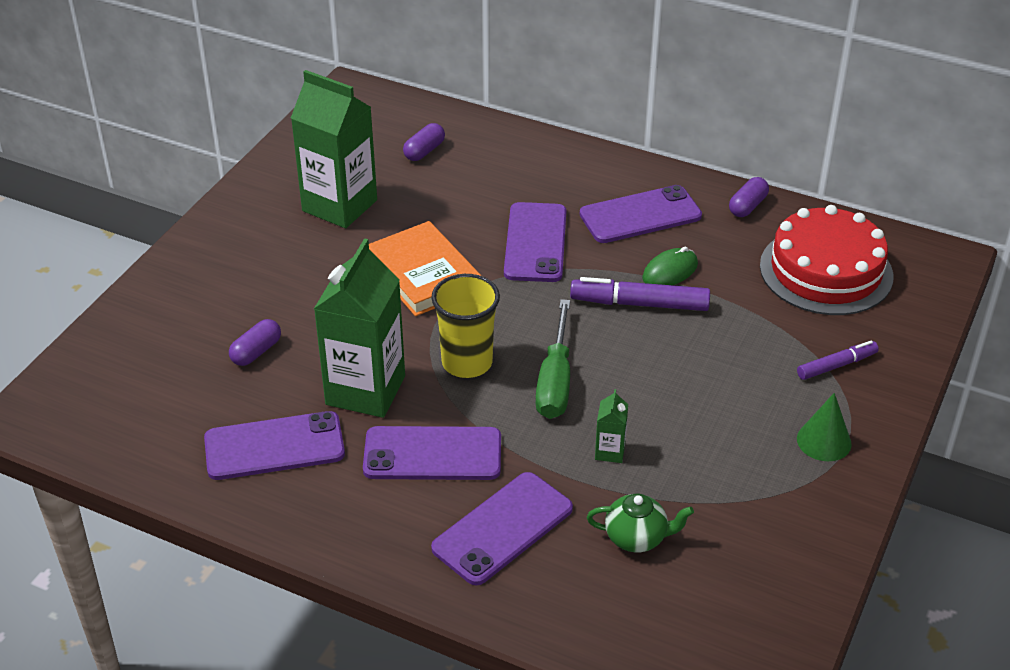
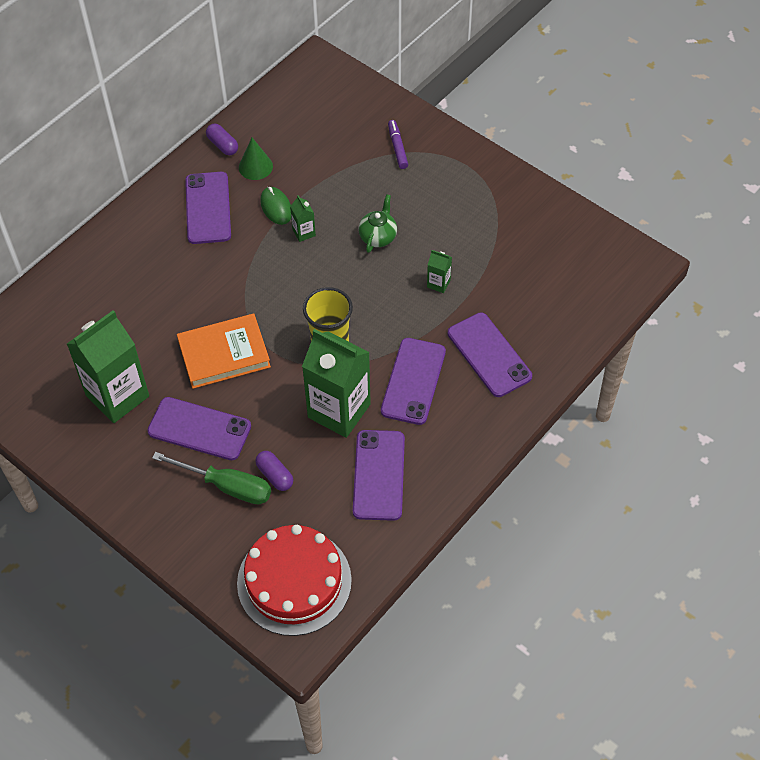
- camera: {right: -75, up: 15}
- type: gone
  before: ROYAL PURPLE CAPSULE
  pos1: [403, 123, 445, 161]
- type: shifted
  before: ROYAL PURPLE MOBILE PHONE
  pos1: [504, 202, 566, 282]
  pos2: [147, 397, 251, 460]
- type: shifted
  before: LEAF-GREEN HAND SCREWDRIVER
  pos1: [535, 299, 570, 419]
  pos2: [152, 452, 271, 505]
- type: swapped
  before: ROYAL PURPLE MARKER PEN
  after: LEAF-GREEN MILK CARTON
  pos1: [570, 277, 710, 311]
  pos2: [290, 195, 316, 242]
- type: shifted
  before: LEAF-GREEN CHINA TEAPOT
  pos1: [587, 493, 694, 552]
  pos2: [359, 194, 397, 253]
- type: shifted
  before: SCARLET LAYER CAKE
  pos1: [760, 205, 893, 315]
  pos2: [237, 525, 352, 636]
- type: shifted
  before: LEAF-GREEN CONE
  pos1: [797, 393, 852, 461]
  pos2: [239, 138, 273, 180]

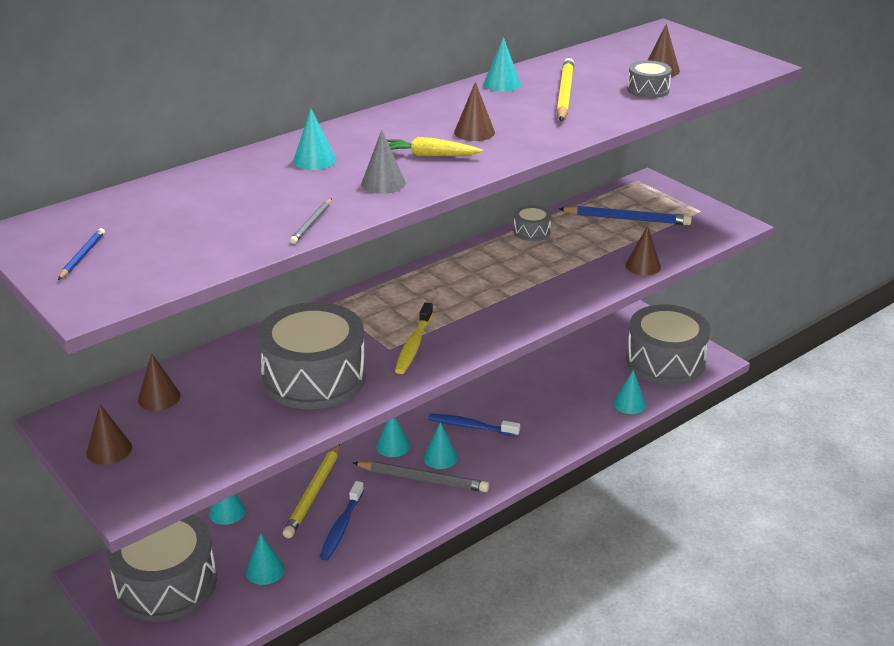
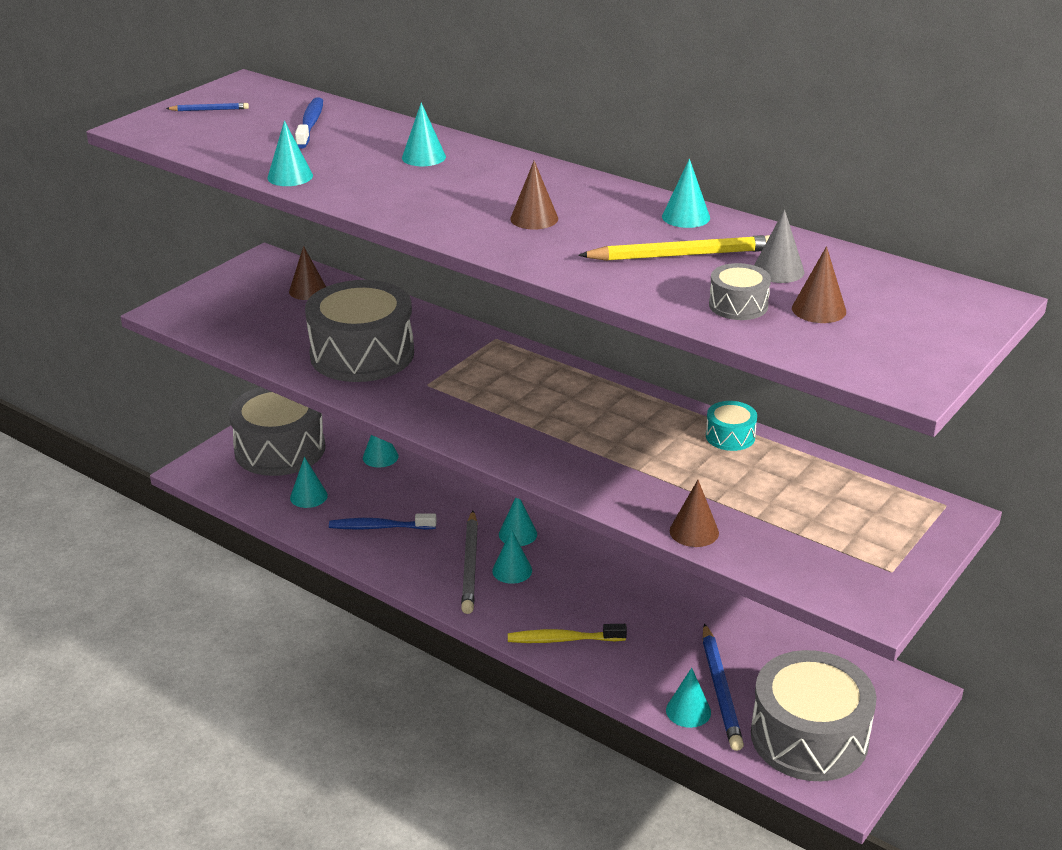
- camera: {right: 75, up: 0}
- type: gone
  before: RUSSET CONE
  pos1: [87, 404, 132, 465]
- type: gone
  before: BRIGHT YELLOW WOODEN PENCIL
  pos1: [283, 444, 340, 538]
- type: swapped
  before: ASH-GREY WOODEN PENCIL
  after: TEAL CONE
  pos1: [290, 198, 332, 244]
  pos2: [267, 121, 313, 186]
- type: shifted
  before: ASH-GREY CONE
  pos1: [361, 130, 406, 194]
  pos2: [754, 209, 805, 283]
- type: gone
  before: BRIGHT YELLOW ROOT VEGETABLE
  pos1: [386, 137, 483, 156]
- type: shifted
  before: BRIGHT YELLOW TOOTH BRUSH
  pos1: [395, 302, 433, 374]
  pos2: [508, 624, 627, 643]
- type: shifted
  before: COBALT TOOTH BRUSH
  pos1: [428, 413, 520, 437]
  pos2: [295, 97, 323, 148]
- type: repainted
  before: ASH-GREY DRUM
  after: TEAL DRUM
  pos1: [514, 205, 551, 241]
  pos2: [706, 401, 757, 451]
- type: shifted
  before: COBALT WOODEN PENCIL
  pos1: [559, 206, 692, 225]
  pos2: [703, 623, 744, 751]

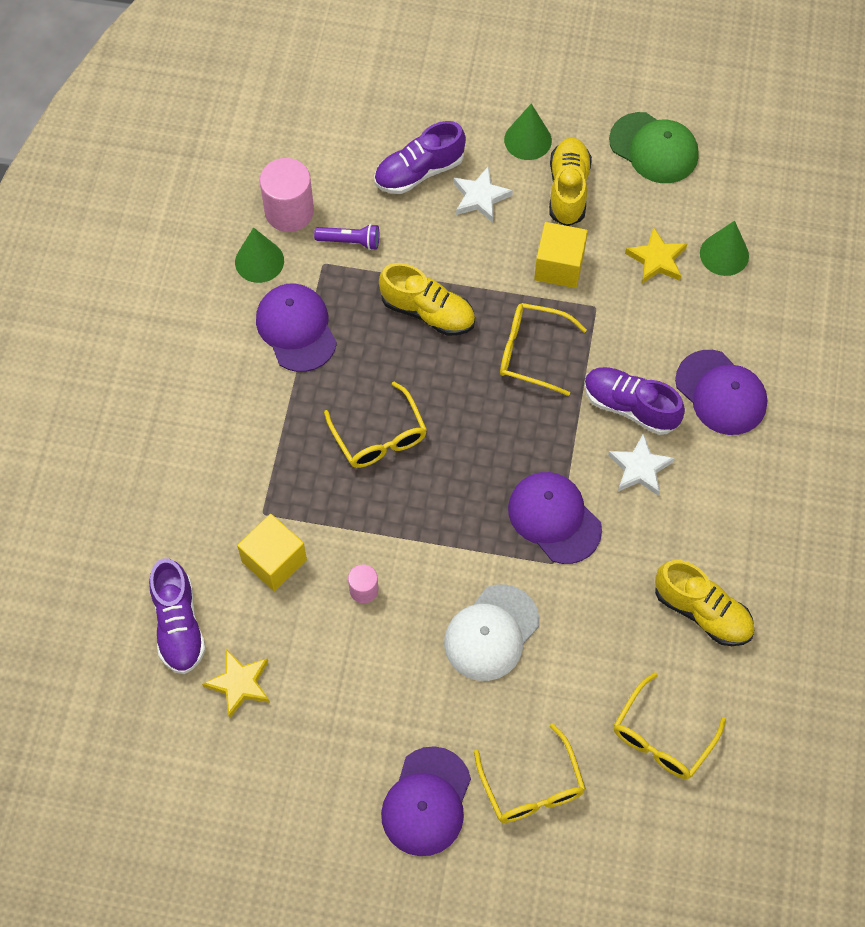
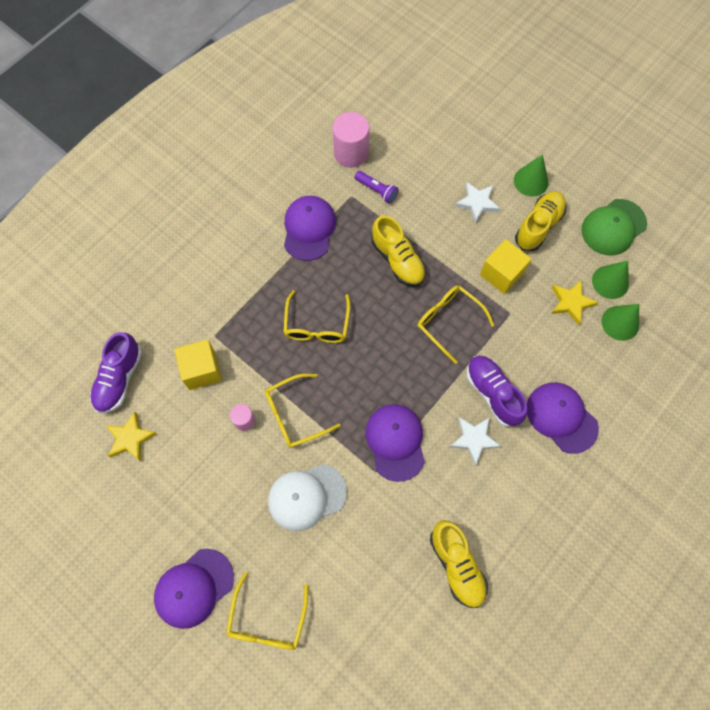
- camera: {right: 30, up: 5}
- type: shifted
  before: LEAF-GREEN CONE
  pos1: [235, 227, 284, 283]
  pos2: [592, 261, 629, 299]
- type: gone
  before: ROYAL PURPLE LACE-UP SHOE
  pos1: [374, 121, 466, 194]
- type: rotated
  before: LEAF-GREEN CAP
  pos1: [609, 112, 699, 183]
  pos2: [581, 199, 647, 255]
  turn: 75
- type: shifted
  before: BRIGHT YELLOW GLASSES
  pos1: [614, 672, 726, 779]
  pos2: [265, 374, 341, 448]
- type: rotated
  before: ROYAL PURPLE CAP
  pos1: [675, 350, 767, 435]
  pos2: [527, 382, 599, 454]
  turn: 150

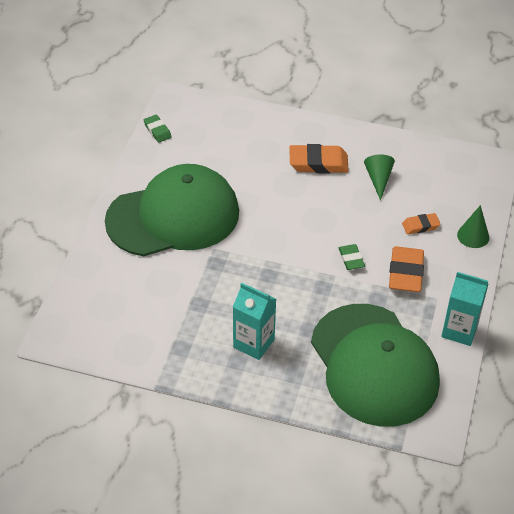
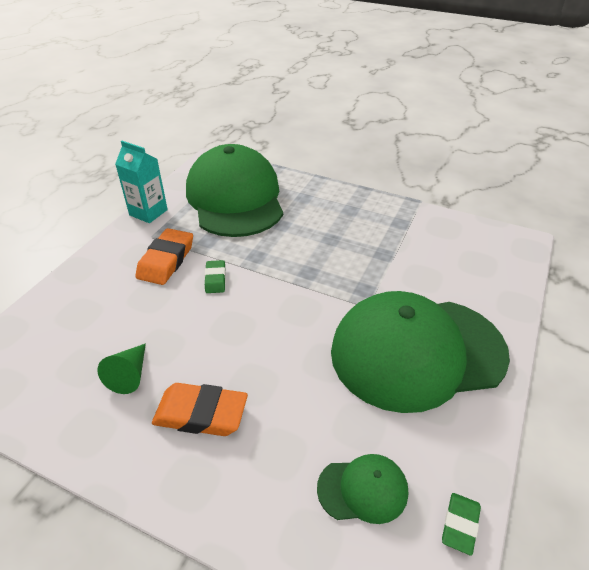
- camera: {right: -170, up: -5}
- type: rotated
  before: LEAF-GREEN PENCIL ERASER
  pos1: [144, 115, 172, 143]
  pos2: [442, 493, 481, 556]
  turn: 45
- type: gone
  before: TEAL MILK CARTON
  pos1: [233, 283, 276, 360]
- type: gone
  before: ORANGE PENCIL ERASER
  pos1: [402, 213, 441, 234]
- type: gone
  before: LEAF-GREEN CONE
  pos1: [457, 205, 489, 248]
- type: new
  after: LEAF-GREEN CAP
  pos2: [317, 454, 408, 524]

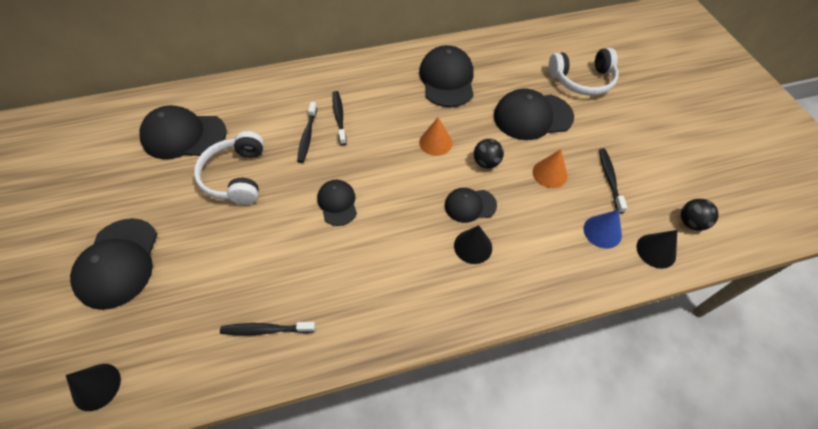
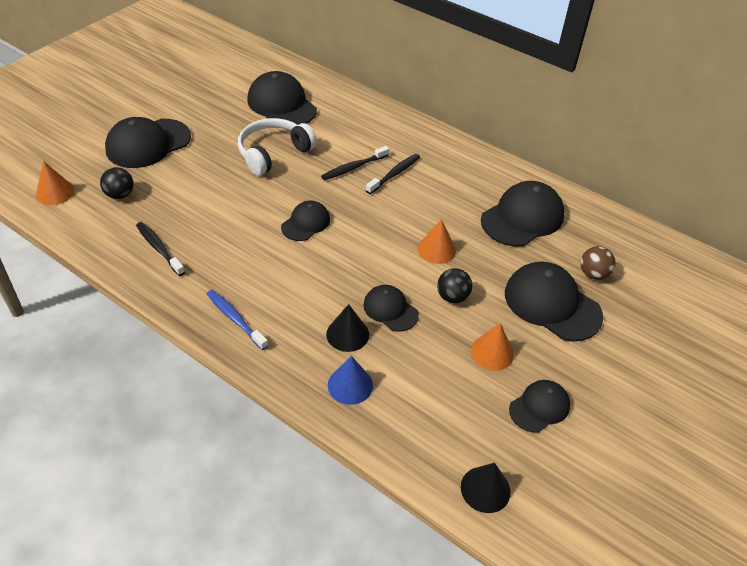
- camera: {right: 50, up: -10}
- type: repainted
  before: EBONY CONE
  after: ORANGE CONE
  pos1: [66, 364, 121, 411]
  pos2: [36, 161, 74, 205]
- type: gone
  before: SNOW-WHITE HEADPHONES
  pos1: [549, 48, 619, 96]
- type: shifted
  before: COBALT CONE
  pos1: [584, 210, 622, 249]
  pos2: [328, 356, 373, 405]
- type: swapped
  before: EBONY TOOTH BRUSH
  after: EBONY CAP
  pos1: [599, 148, 627, 213]
  pos2: [509, 380, 570, 433]
- type: shifted
  before: EBONY SPHERE
  pos1: [681, 199, 719, 231]
  pos2: [100, 167, 133, 199]
- type: new
  after: COBALT TOOTH BRUSH
  pos2: [207, 290, 268, 350]
- type: new
  after: RUSSET SPHERE
  pos2: [580, 246, 616, 280]

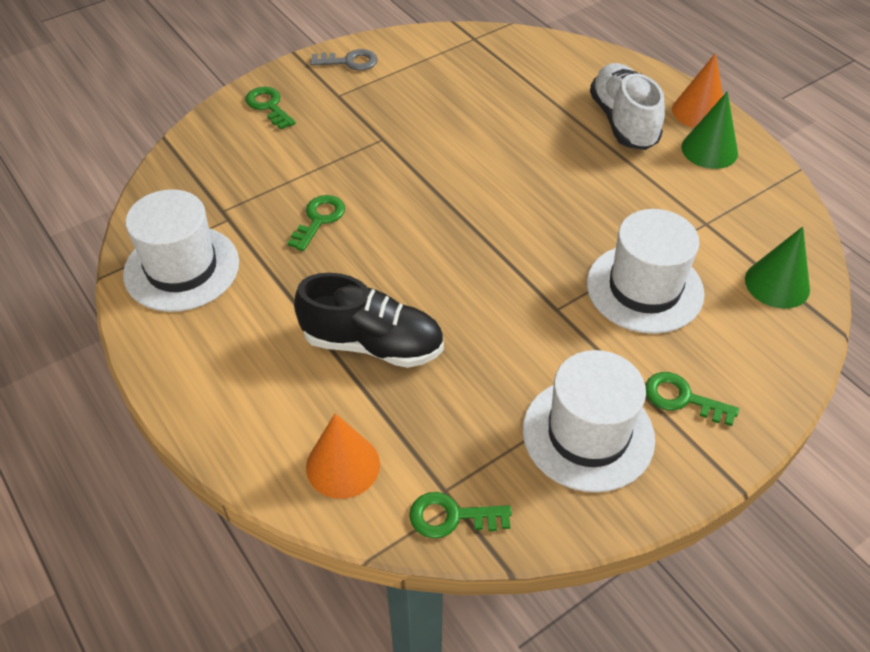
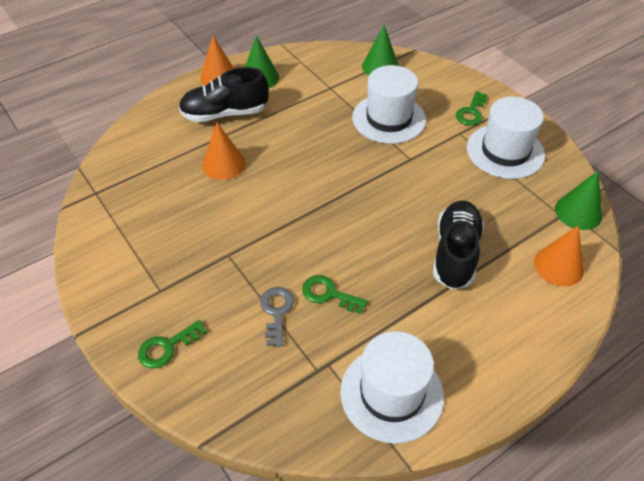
- camera: {right: -90, up: 0}
- type: shifted
  before: ASH-GREY KEY
  pos1: [310, 49, 378, 71]
  pos2: [260, 287, 294, 347]
- type: swapped
  before: LEAF-GREEN KEY
  after: LEAF-GREEN CONE
  pos1: [409, 492, 512, 538]
  pos2: [555, 171, 602, 230]
- type: repainted
  before: SNOW-WHITE LACE-UP SHOE
  after: EBONY LACE-UP SHOE
  pos1: [590, 63, 665, 150]
  pos2: [179, 67, 269, 122]
- type: new
  after: ORANGE CONE
  pos2: [202, 123, 245, 180]

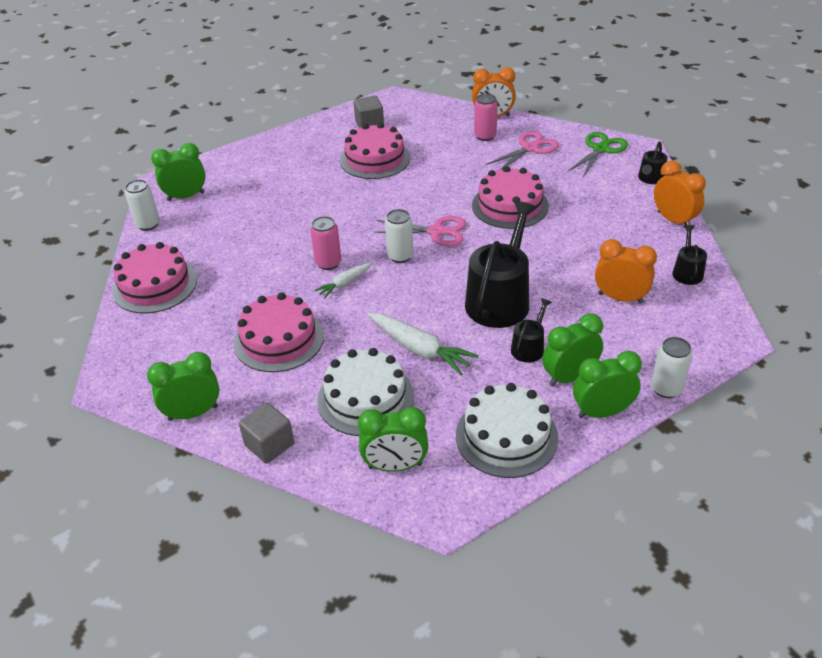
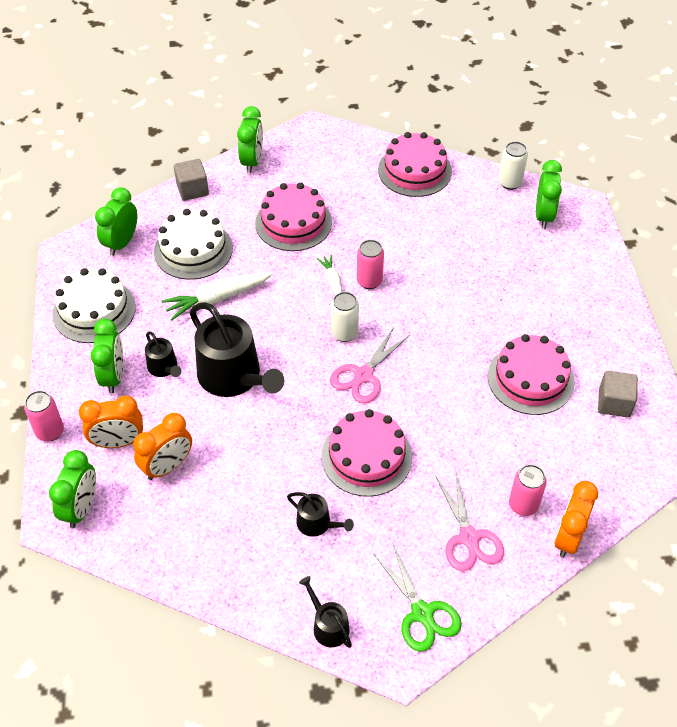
- camera: {right: 115, up: 10}
- type: shifted
  before: LEAF-GREEN CLOCK
  pos1: [573, 351, 642, 418]
  pos2: [49, 450, 96, 528]
- type: repainted
  before: SNOW-WHITE TIN
  after: ROSE-PINK TIN
  pos1: [651, 337, 692, 398]
  pos2: [24, 391, 64, 442]
- type: shifted
  before: ORANGE CLOCK
  pos1: [654, 160, 706, 225]
  pos2: [79, 396, 143, 448]
- type: shifted
  before: EBONY WATERING CAN
  pos1: [672, 225, 707, 285]
  pos2: [287, 492, 354, 537]

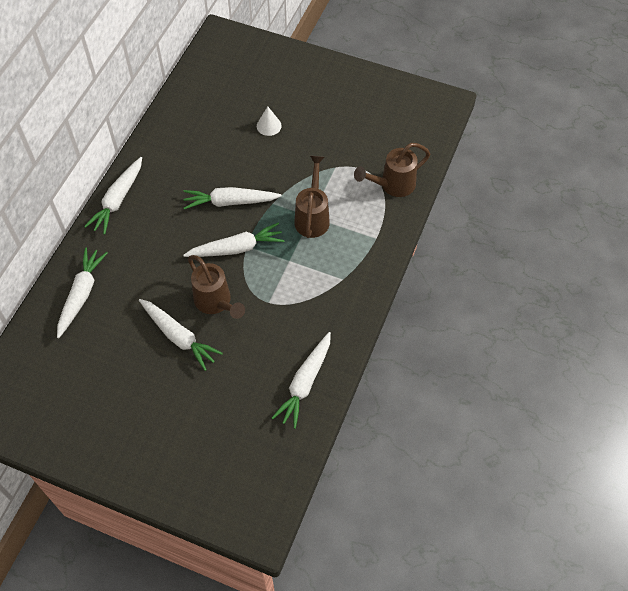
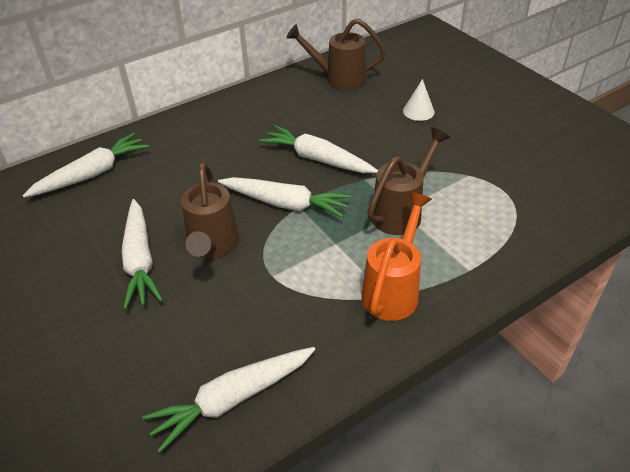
- camera: {right: 35, up: -15}
- type: gone
  before: SNOW-WHITE ROOT VEGETABLE
  pos1: [84, 157, 142, 234]
- type: shifted
  before: RUSSET WATERING CAN
  pos1: [354, 143, 430, 197]
  pos2: [286, 18, 386, 90]
- type: new
  after: ORANGE WATERING CAN
  pos2: [362, 192, 432, 321]

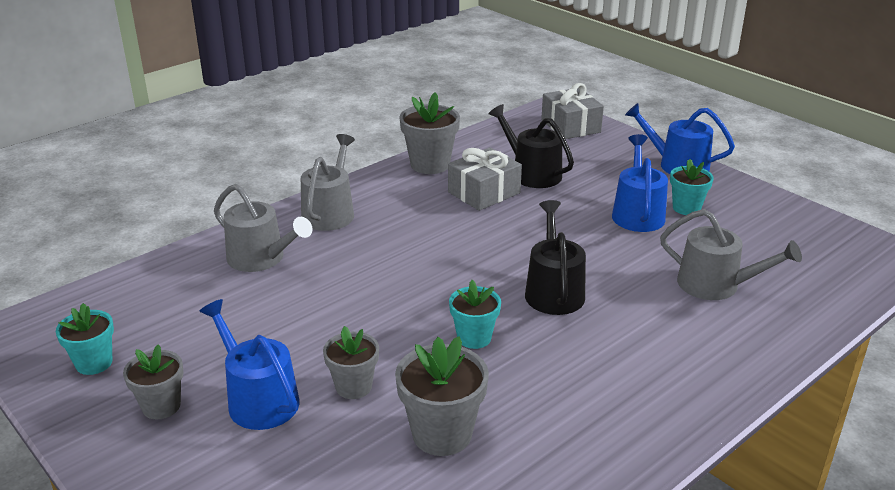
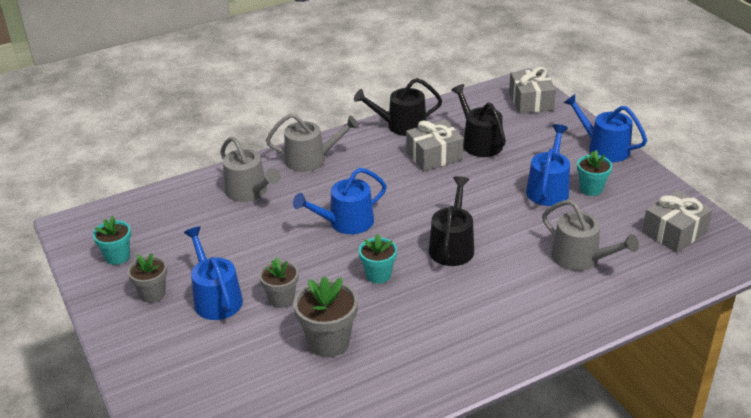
- camera: {right: 15, up: 5}
- type: rotated
  before: ASH-GREY WATERING CAN
  pos1: [301, 134, 355, 231]
  pos2: [266, 114, 359, 172]
  turn: 60
- type: swapped
  before: ASH-GREY POTTED PLANT
  after: EBONY WATERING CAN
  pos1: [399, 92, 460, 174]
  pos2: [354, 78, 442, 136]
- type: new
  after: COBALT WATERING CAN
  pos2: [293, 168, 387, 234]
- type: new
  after: ASH-GREY WRAPPED GIFT
  pos2: [642, 190, 713, 252]

